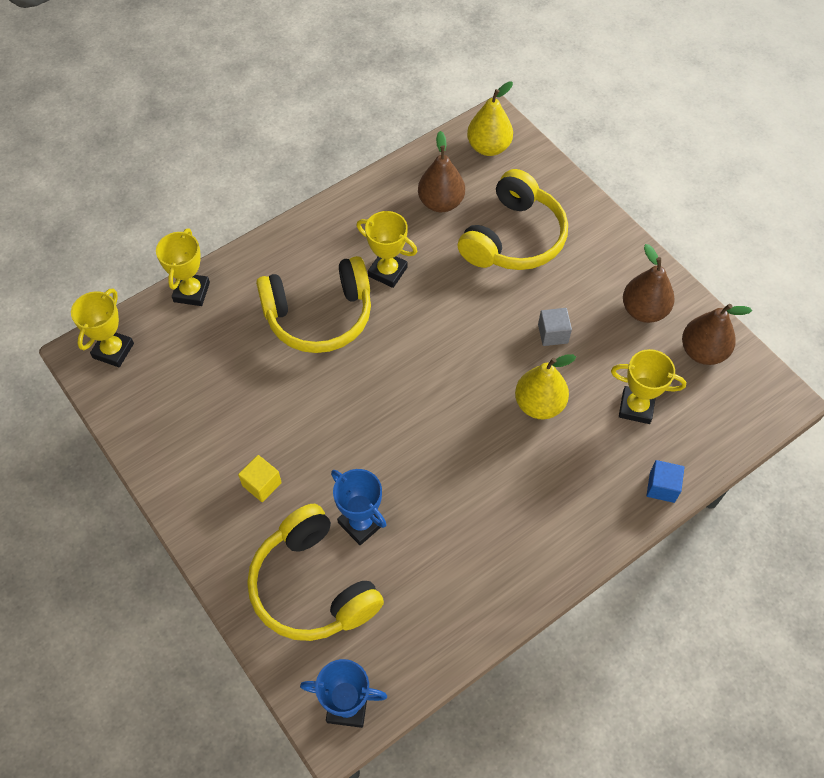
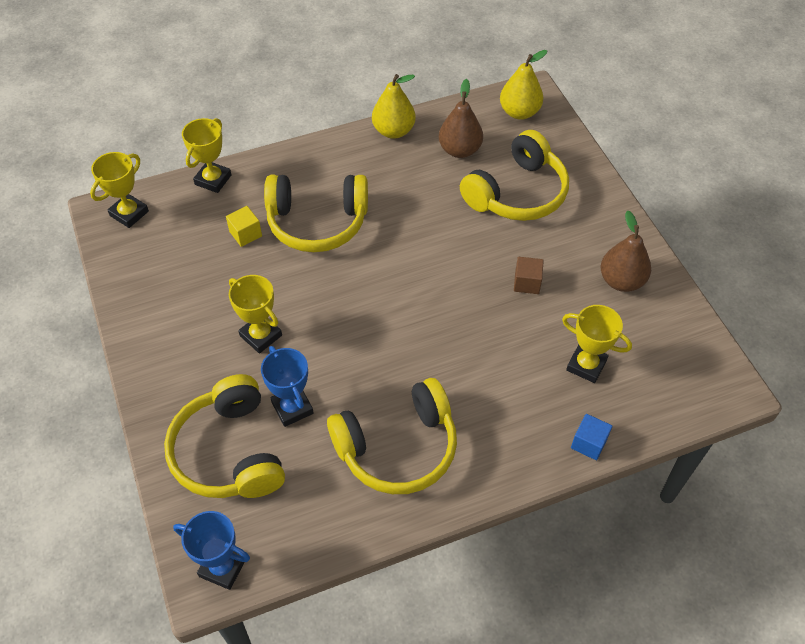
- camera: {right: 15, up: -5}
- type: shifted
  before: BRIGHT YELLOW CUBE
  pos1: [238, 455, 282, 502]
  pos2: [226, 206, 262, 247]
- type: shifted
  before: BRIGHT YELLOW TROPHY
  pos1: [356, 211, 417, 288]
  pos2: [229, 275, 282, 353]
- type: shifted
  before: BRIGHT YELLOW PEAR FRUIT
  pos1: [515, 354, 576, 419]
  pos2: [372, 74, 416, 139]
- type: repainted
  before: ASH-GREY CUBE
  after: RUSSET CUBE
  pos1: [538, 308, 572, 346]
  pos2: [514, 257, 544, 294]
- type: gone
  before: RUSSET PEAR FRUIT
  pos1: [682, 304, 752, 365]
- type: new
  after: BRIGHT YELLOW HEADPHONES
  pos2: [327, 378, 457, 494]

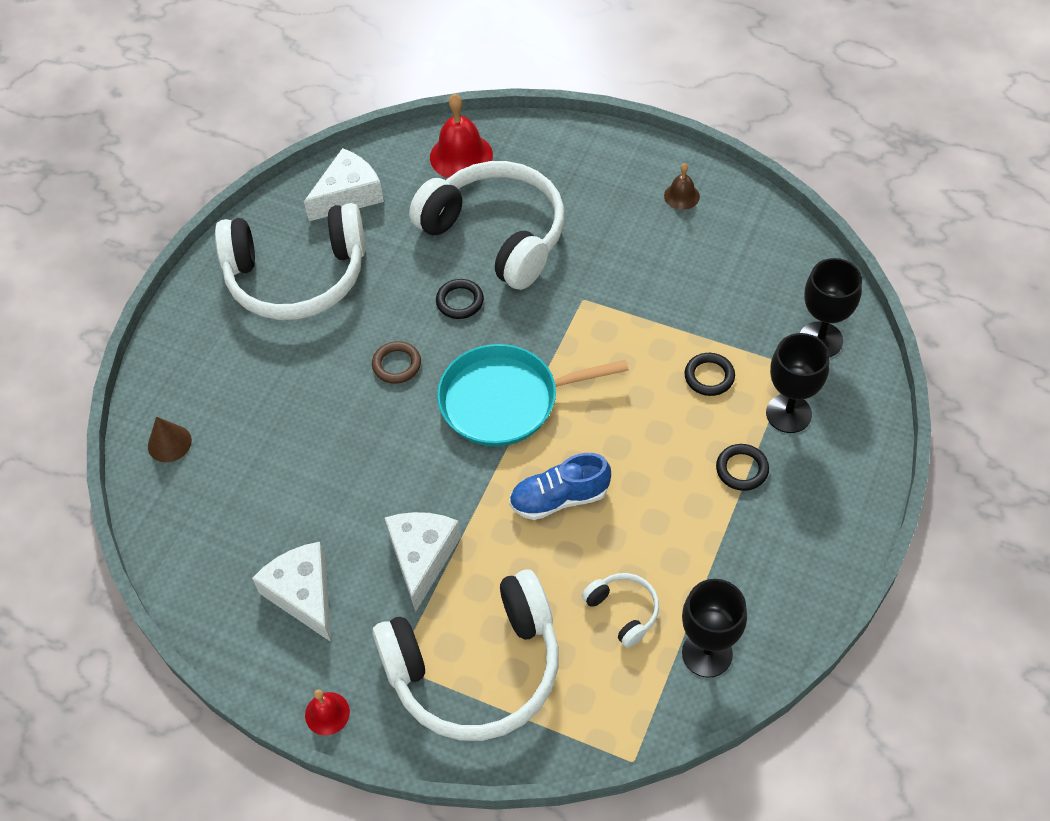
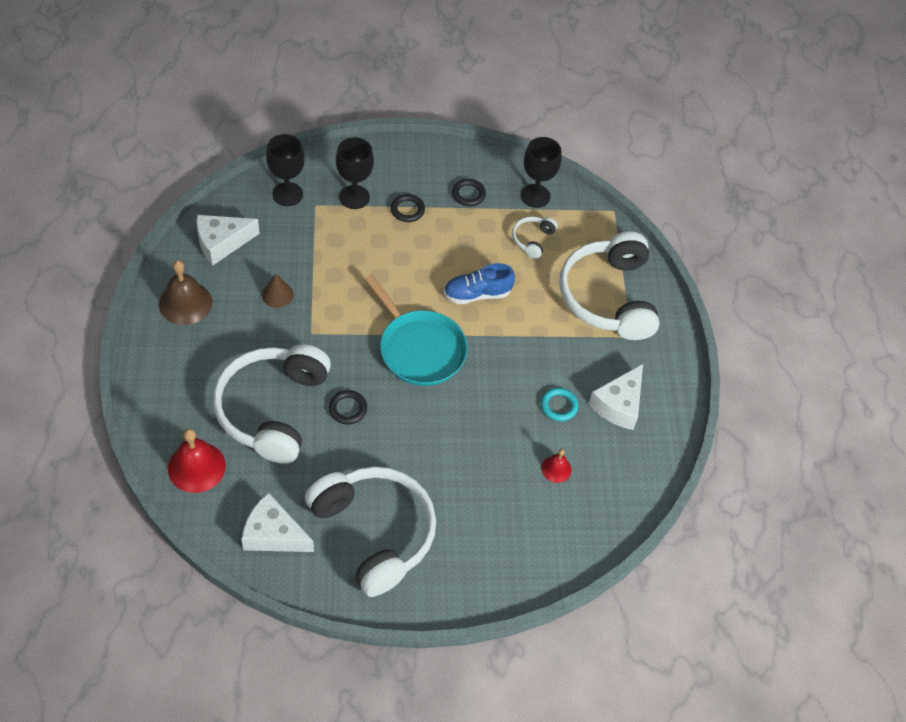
- camera: {right: -125, up: 0}
- type: shifted
  before: RUSSET CONE
  pos1: [148, 417, 192, 462]
  pos2: [262, 274, 294, 308]
- type: shifted
  before: SCARLET BELL
  pos1: [305, 690, 350, 735]
  pos2: [541, 449, 572, 483]
- type: gone
  before: RUSSET HOOP
  pos1: [372, 341, 421, 384]
- type: rotated
  before: SNOW-WHITE HEADPHONES
  pos1: [372, 569, 559, 741]
  pos2: [559, 231, 659, 340]
  turn: -135
- type: shifted
  before: SNOW-WHITE CHEESE WEDGE
  pos1: [385, 512, 461, 612]
  pos2: [196, 215, 260, 266]
- type: rotated
  before: COBALT LACE-UP SHOE
  pos1: [509, 453, 611, 520]
  pos2: [444, 263, 515, 304]
  turn: 120
- type: scaled
  before: RUSSET BELL
  pos1: [664, 163, 700, 210]
  pos2: [159, 260, 212, 325]
  scale: 1.83
- type: shifted
  before: EBONY HOOP
  pos1: [685, 353, 735, 396]
  pos2: [452, 179, 486, 206]
- type: new
  after: TEAL HOOP
  pos2: [541, 388, 579, 421]

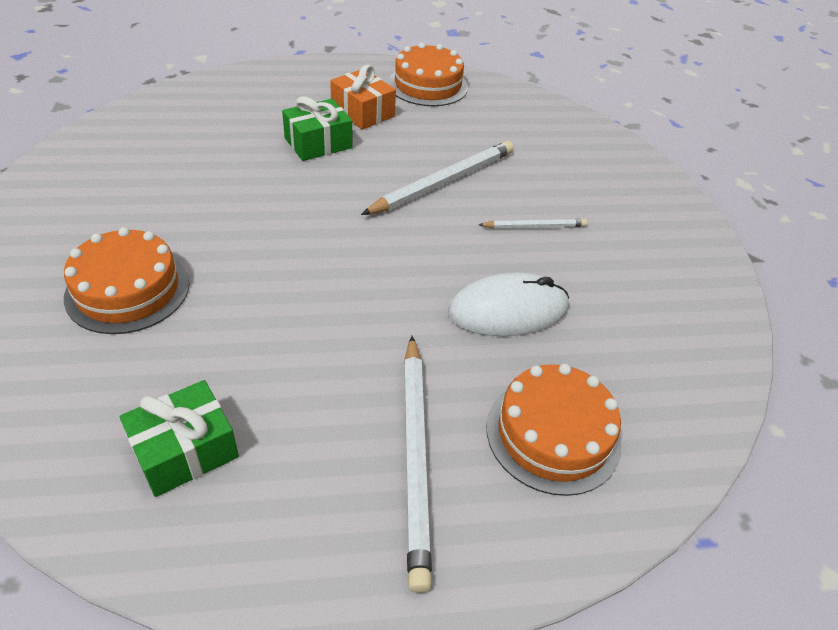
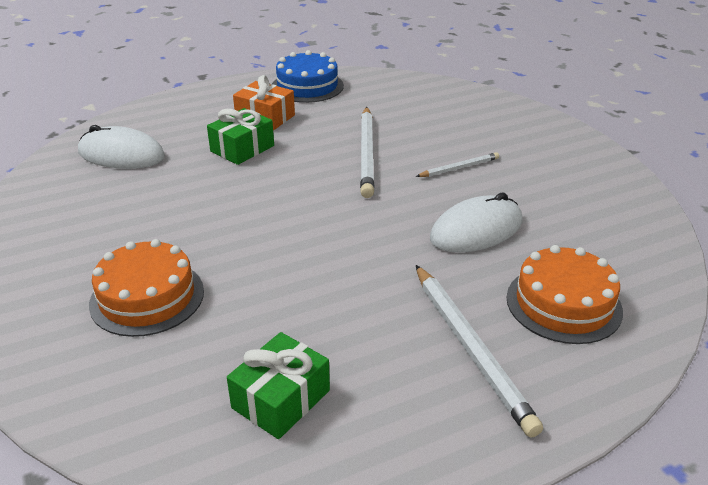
- camera: {right: -15, up: -10}
- type: rotated
  before: SNOW-WHITE WOODEN PENCIL
  pos1: [361, 141, 514, 215]
  pos2: [360, 107, 374, 198]
  turn: 150
- type: repainted
  before: ORANGE LAYER CAKE
  after: COBALT LAYER CAKE
  pos1: [388, 43, 468, 106]
  pos2: [272, 50, 344, 103]
- type: new
  after: SNOW-WHITE PC MOUSE
  pos2: [78, 125, 165, 169]

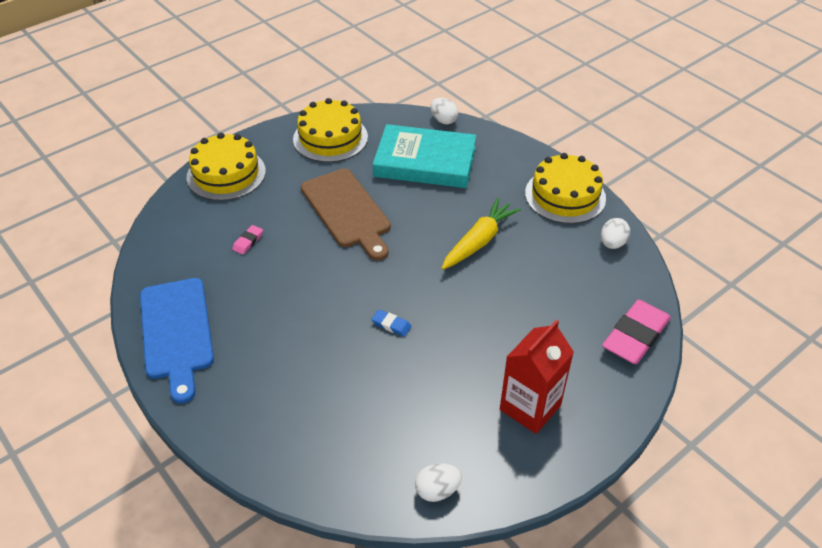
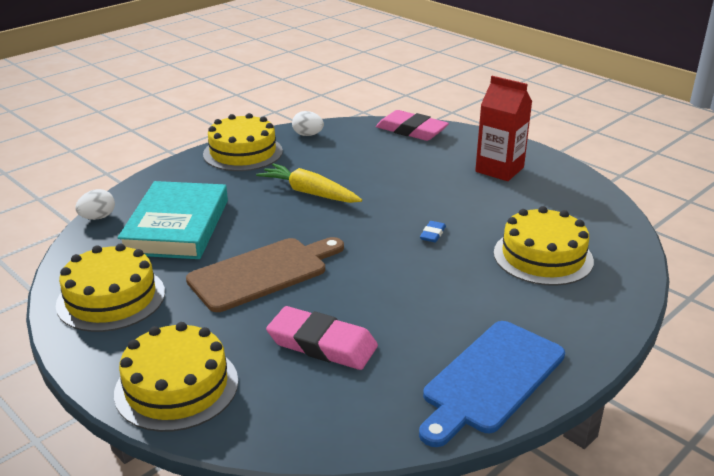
- camera: {right: -95, up: -15}
- type: rotated
  before: COBALT BREAD BOARD
  pos1: [140, 278, 214, 404]
  pos2: [419, 321, 565, 447]
  turn: 150
- type: scaled
  before: ROSE-PINK PENCIL ERASER
  pos1: [232, 225, 263, 255]
  pos2: [266, 306, 378, 370]
  scale: 2.25
- type: gone
  before: SNOW-WHITE EGG SHAPE
  pos1: [415, 463, 462, 502]
- type: new
  after: BRIGHT YELLOW LAYER CAKE
  pos2: [494, 206, 594, 286]

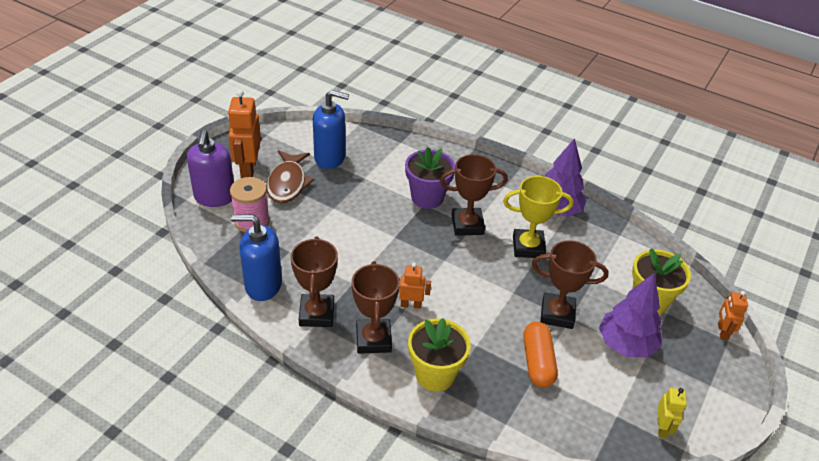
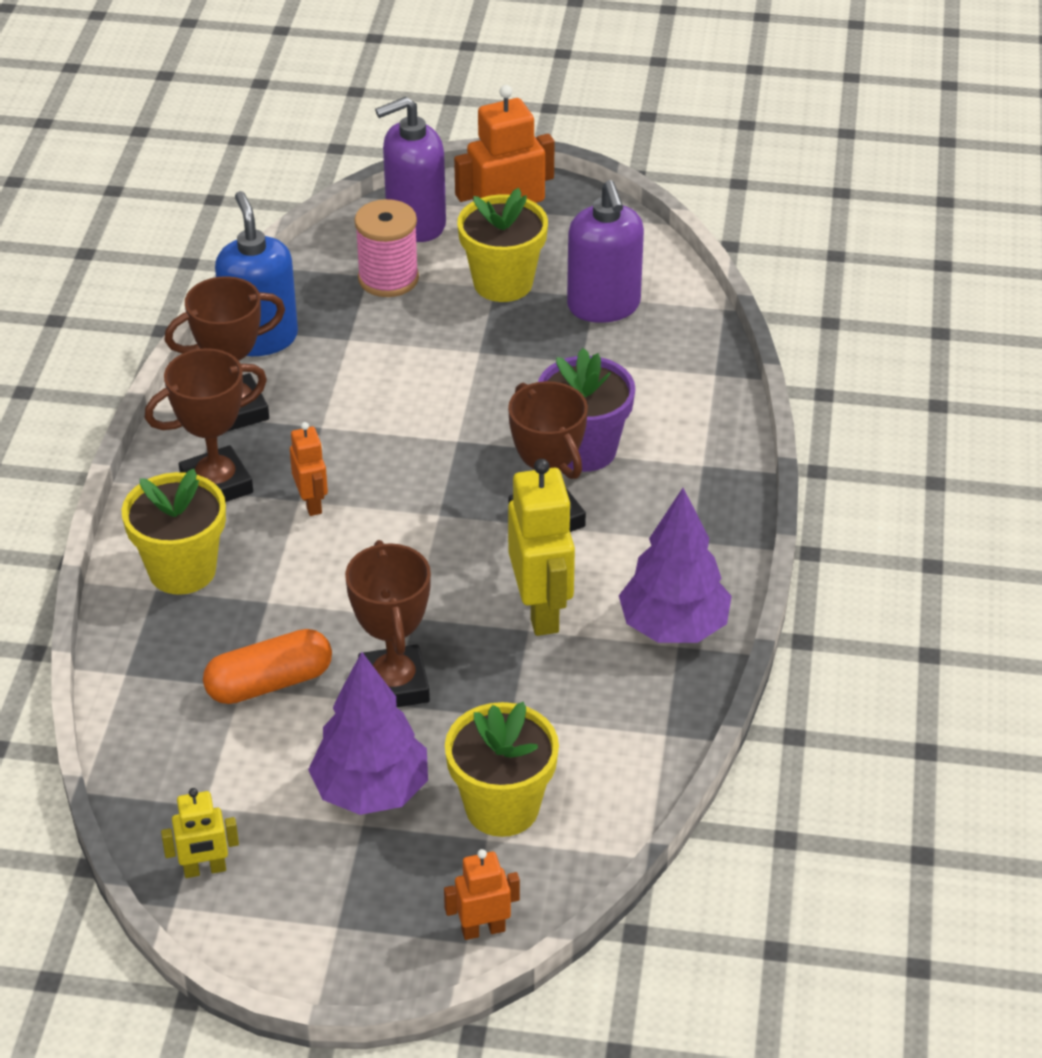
- camera: {right: 70, up: 0}
- type: swapped
  before: RUSSET FISH
  after: BRIGHT YELLOW POTTED PLANT
  pos1: [266, 150, 314, 203]
  pos2: [457, 188, 548, 302]
- type: repainted
  before: COBALT SOAP DISPENSER
  after: ROYAL PURPLE SOAP DISPENSER
  pos1: [313, 90, 349, 169]
  pos2: [567, 180, 644, 323]
- type: swapped
  before: BRIGHT YELLOW TROPHY
  after: BRIGHT YELLOW TOY ROBOT
  pos1: [503, 176, 573, 258]
  pos2: [508, 459, 575, 636]

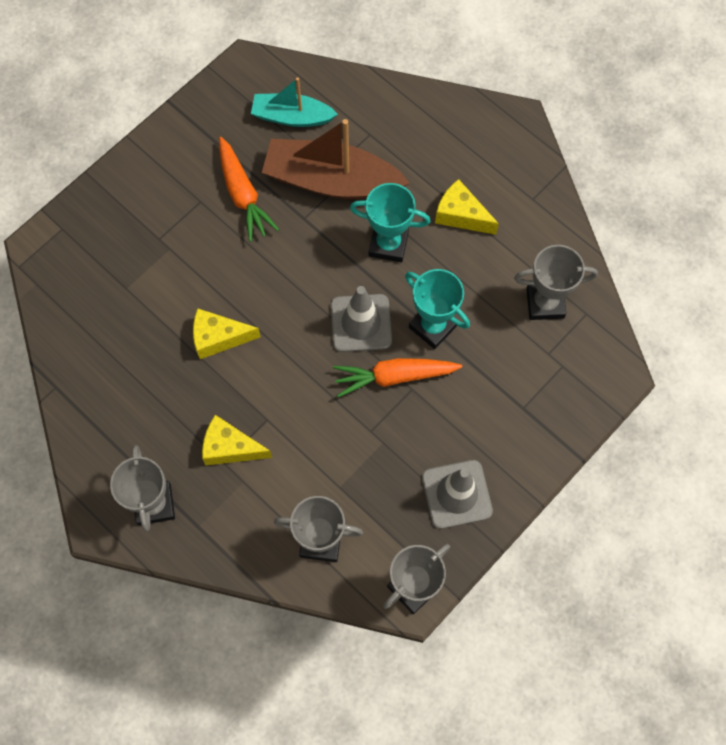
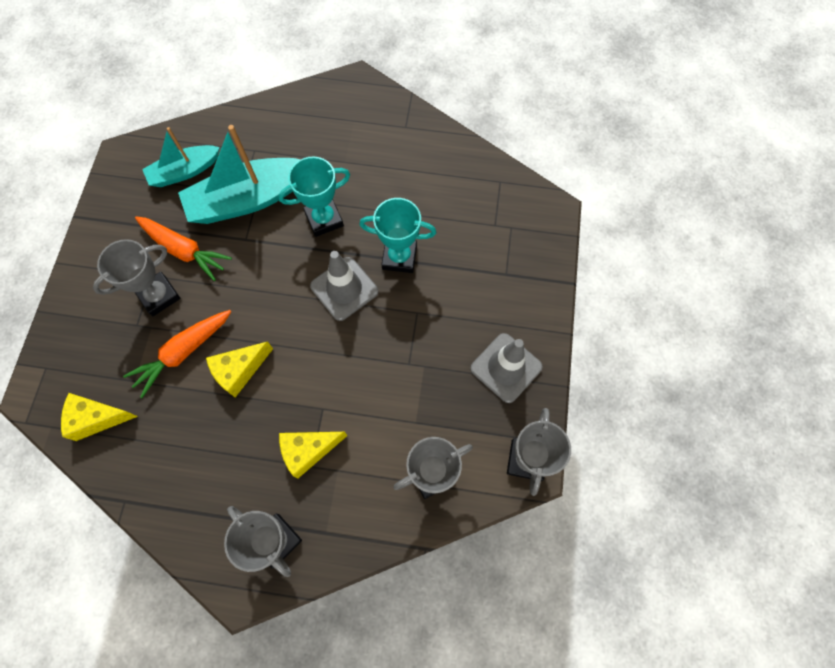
- camera: {right: -35, up: 0}
- type: repainted
  before: RUSSET BOAT
  after: TEAL BOAT
  pos1: [262, 119, 410, 199]
  pos2: [178, 125, 301, 224]
- type: shifted
  before: ORANGE ROOT VEGETABLE
  pos1: [333, 358, 462, 398]
  pos2: [123, 310, 231, 398]
- type: shifted
  before: BRIGHT YELLOW CHEESE WEDGE
  pos1: [435, 179, 499, 235]
  pos2: [61, 393, 138, 441]
- type: shifted
  before: ASH-GREY TROPHY
  pos1: [514, 245, 598, 320]
  pos2: [93, 239, 181, 316]

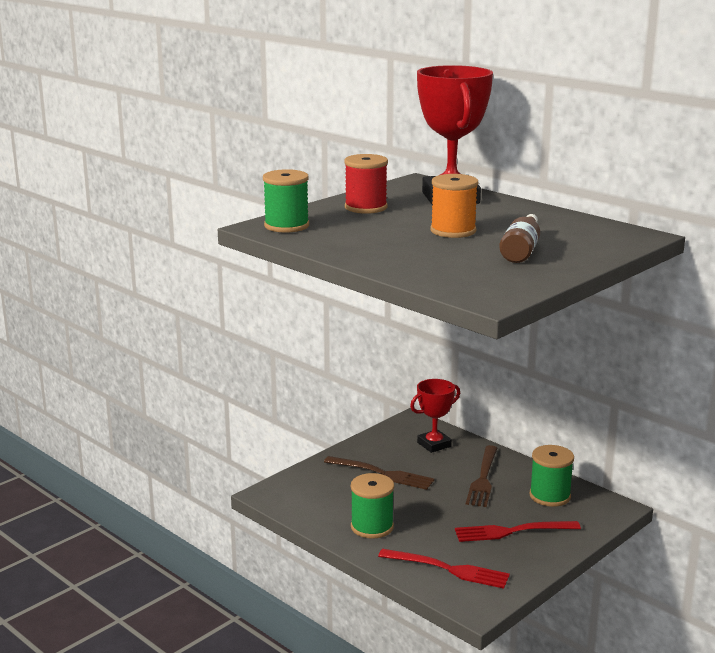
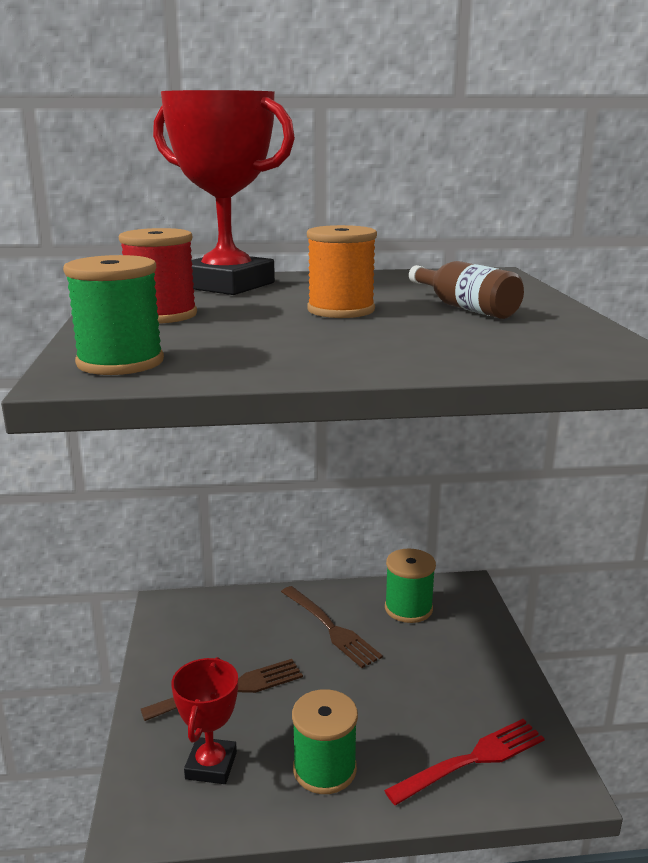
- camera: {right: -50, up: 0}
- type: shifted
  before: SCARLET TROPHY
  pos1: [410, 379, 460, 453]
  pos2: [171, 657, 238, 784]
- type: gone
  before: SCARLET TABLE FORK
  pos1: [455, 521, 581, 542]

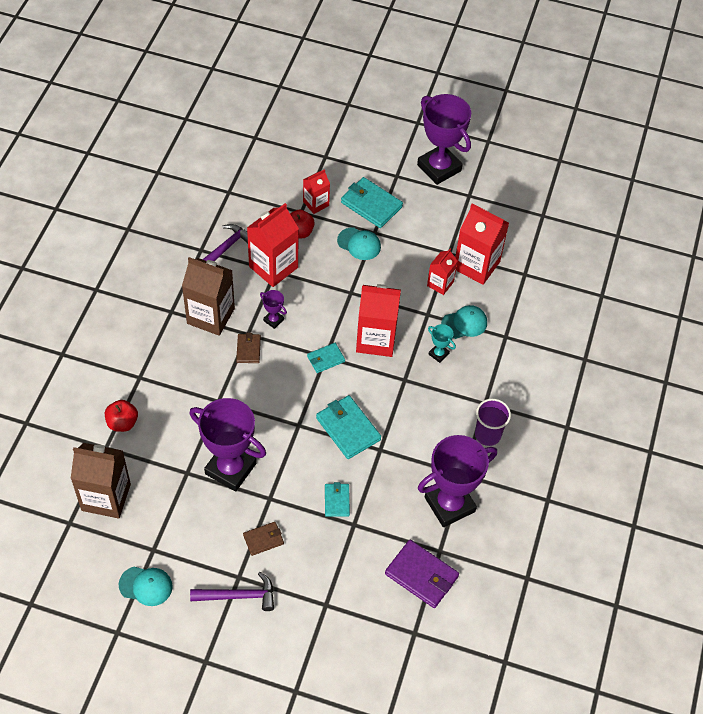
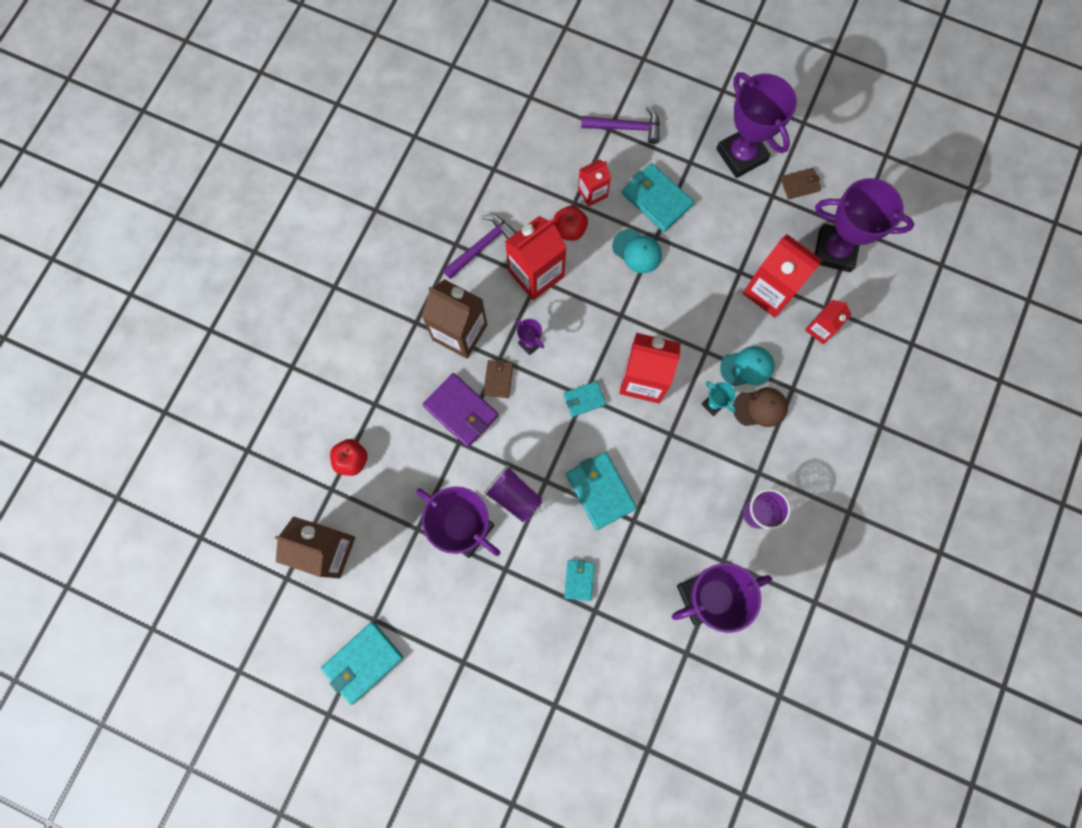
- camera: {right: 10, up: 20}
- type: swapped
  before: TEAL CAP
  after: TEAL WALLET
  pos1: [119, 567, 173, 606]
  pos2: [321, 622, 403, 705]
- type: shifted
  before: ROYAL PURPLE CARPENTER'S HAMMER
  pos1: [190, 572, 274, 611]
  pos2: [581, 107, 660, 144]
- type: shifted
  before: RUSSET WALLET
  pos1: [243, 522, 284, 556]
  pos2: [781, 168, 822, 199]
- type: shifted
  before: ROYAL PURPLE WALLET
  pos1: [385, 540, 459, 608]
  pos2: [422, 373, 499, 447]
- type: shifted
  before: SCARLET MILK CARTON
  pos1: [427, 249, 458, 295]
  pos2: [805, 300, 852, 344]
- type: new
  after: ROYAL PURPLE BEAKER
  pos2: [483, 465, 542, 522]
- type: new
  after: RUSSET CAP
  pos2: [733, 388, 788, 427]
- type: new
  after: ROYAL PURPLE TROPHY
  pos2: [815, 178, 915, 272]

